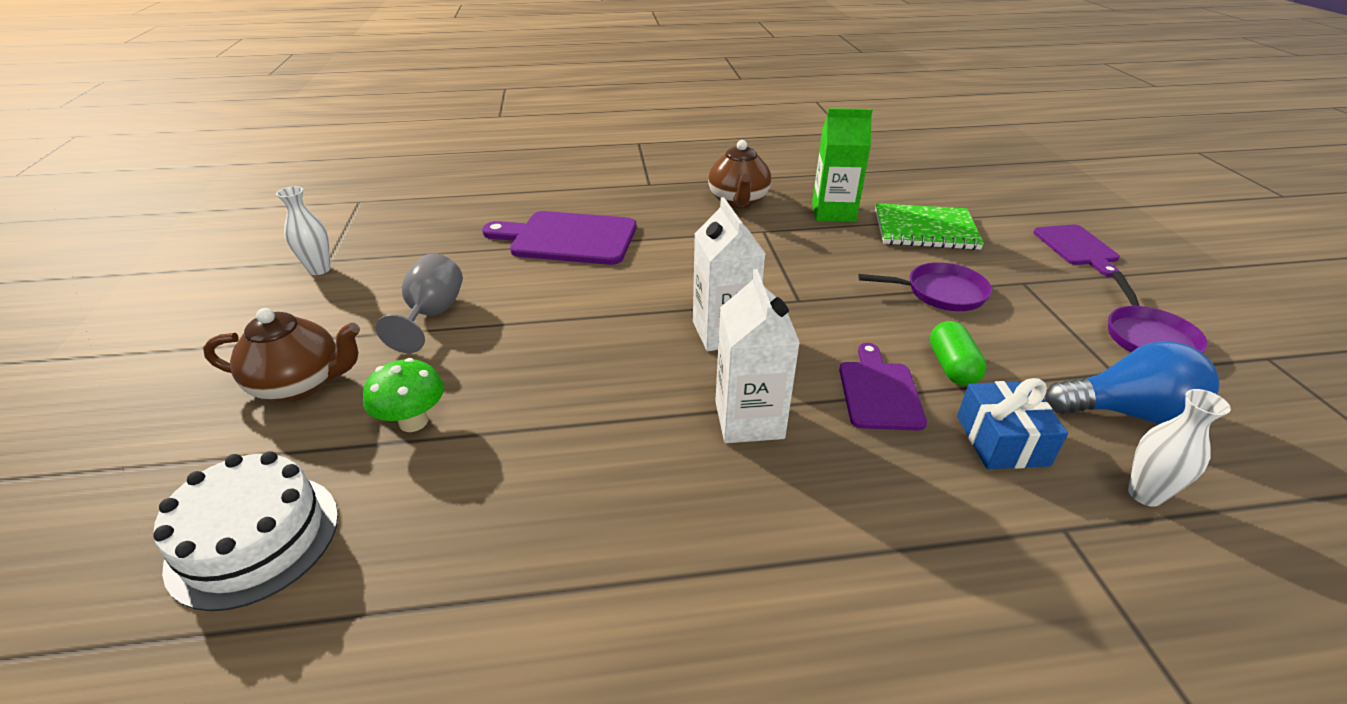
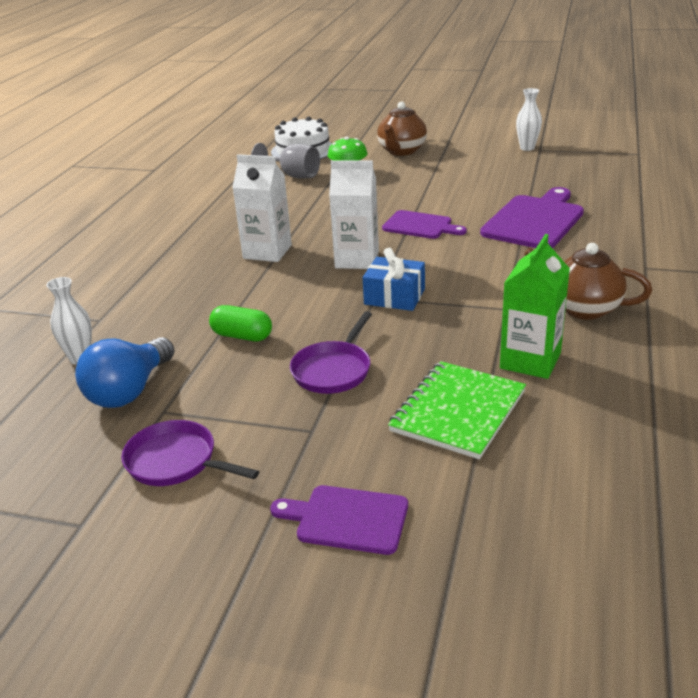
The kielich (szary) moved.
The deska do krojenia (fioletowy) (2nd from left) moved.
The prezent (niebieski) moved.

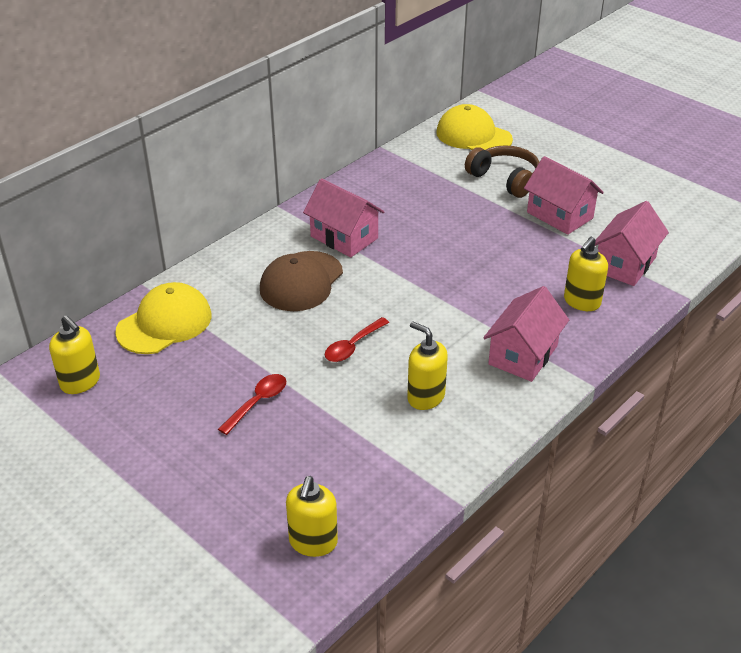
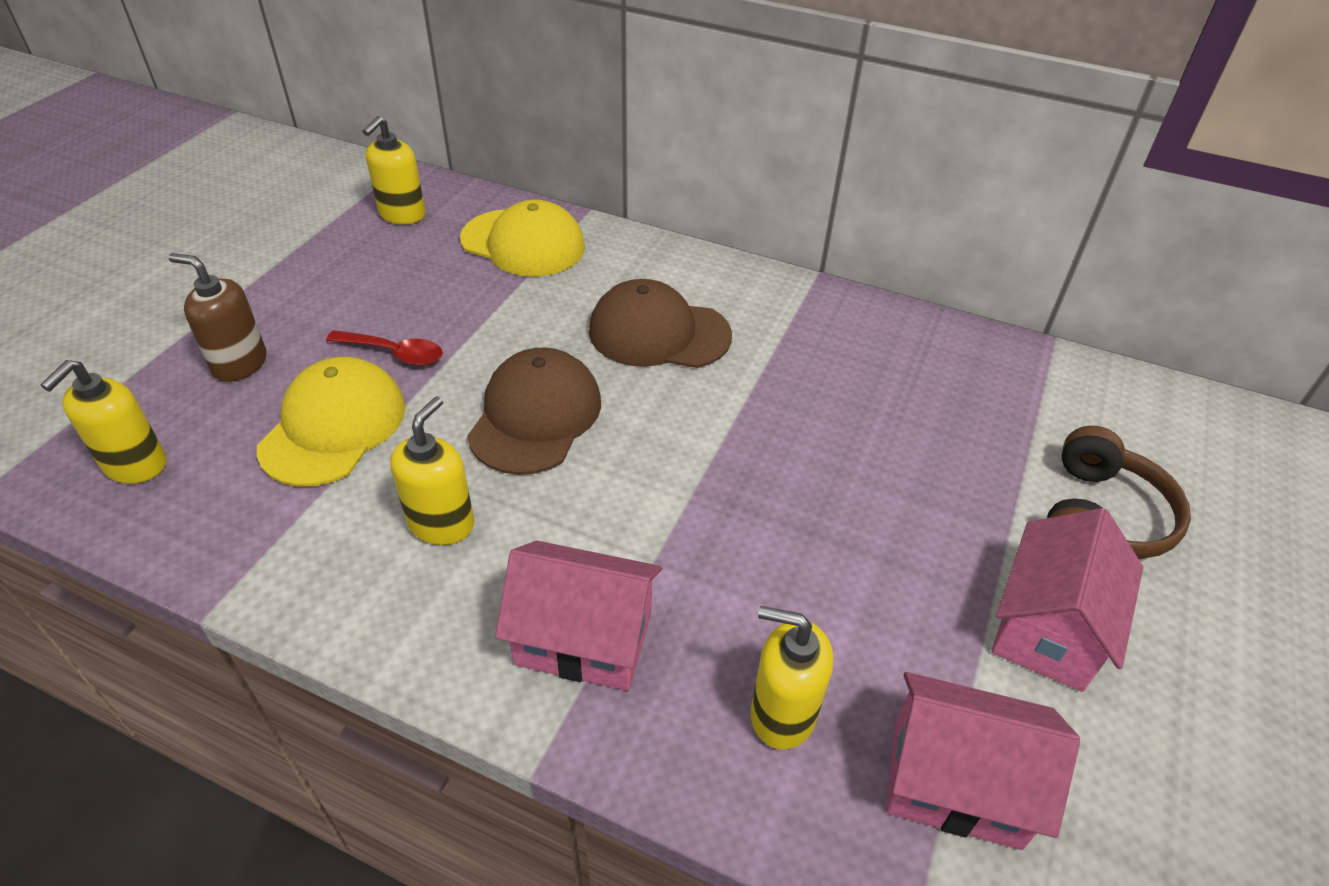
The domek (różowy) (1st from left) disappeared.
The dozownik mydła (brązowy) appeared.
The czapka (żółty) (2nd from left in the first image) moved.
The łyżka (czerwony) (2nd from left) was replaced by the czapka (brązowy) (1st from left).
The dozownik mydła (żółty) (2nd from left in the first image) turned 60 degrees counterclockwise.

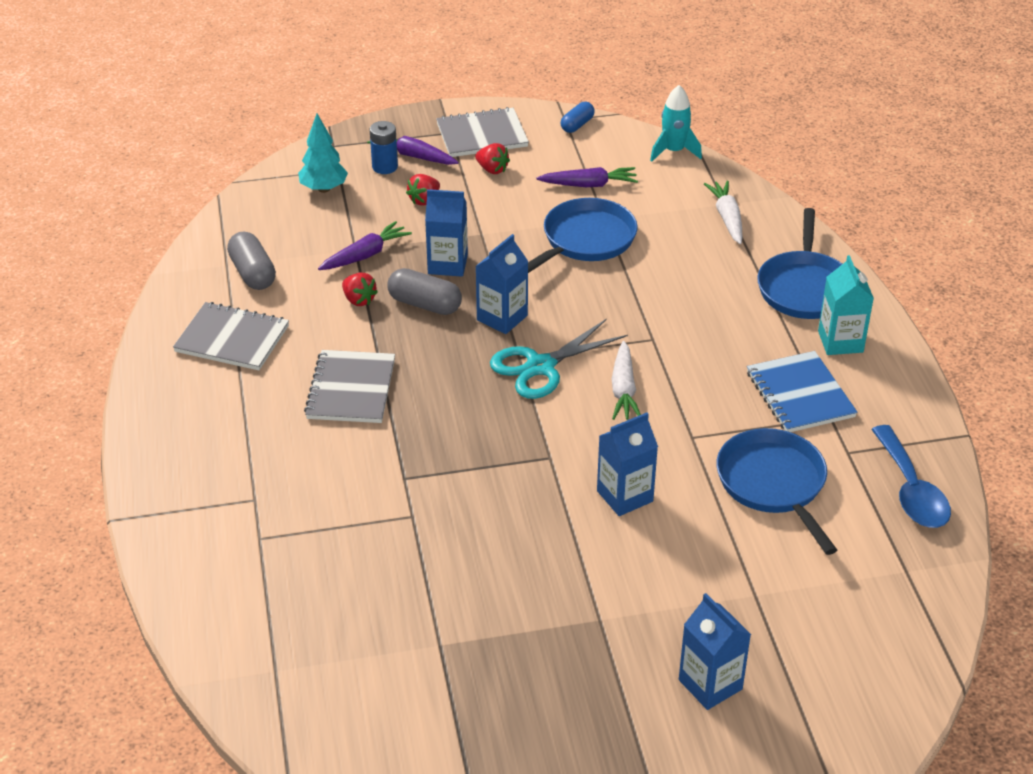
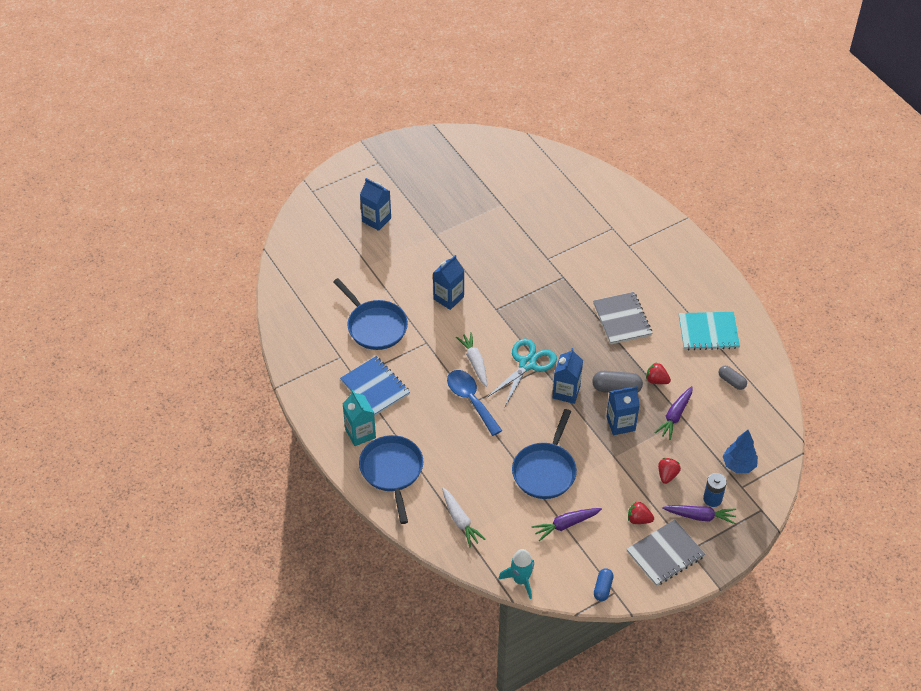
The łyżka (niebieski) moved.
The zeszyt (szary) (1st from left) became the zeszyt (turkusowy).
The drzewko (turkusowy) became the drzewko (niebieski).
The kapsułka (szary) (1st from left in the first image) changed to 0.65 times the size.

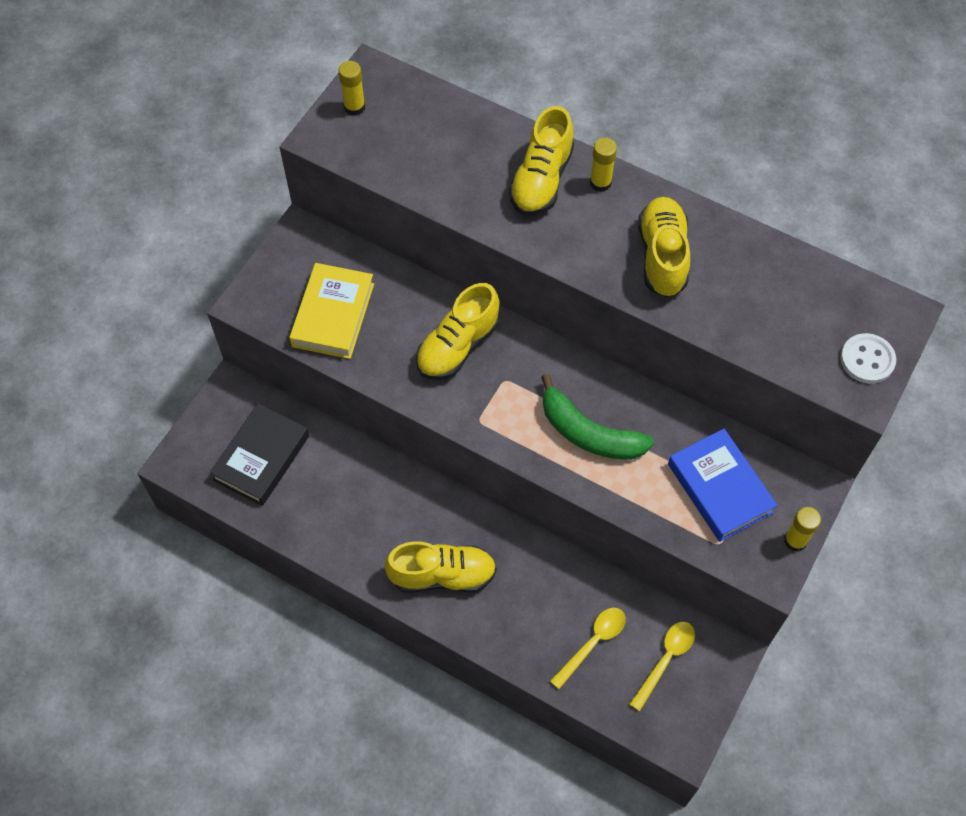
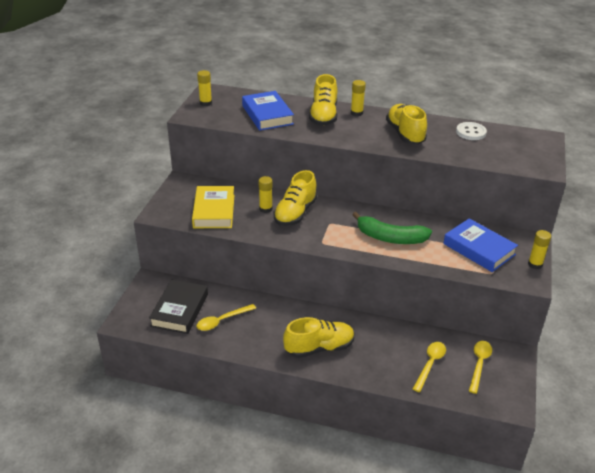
The łyżka (żółty) (1st from left) appeared.
The książka (niebieski) (1st from left) appeared.
The klej w sztyfcie (żółty) (2nd from left) appeared.
The guzik (biały) moved.

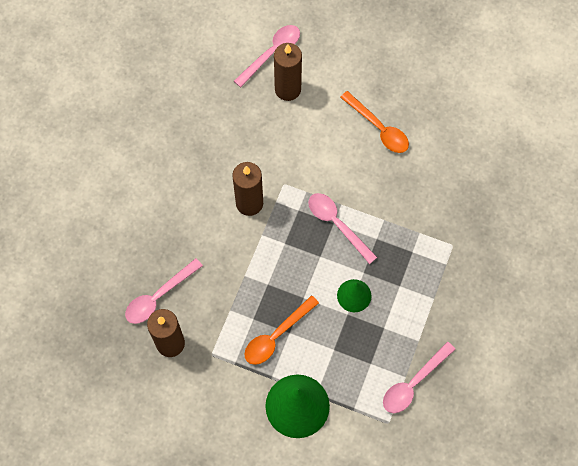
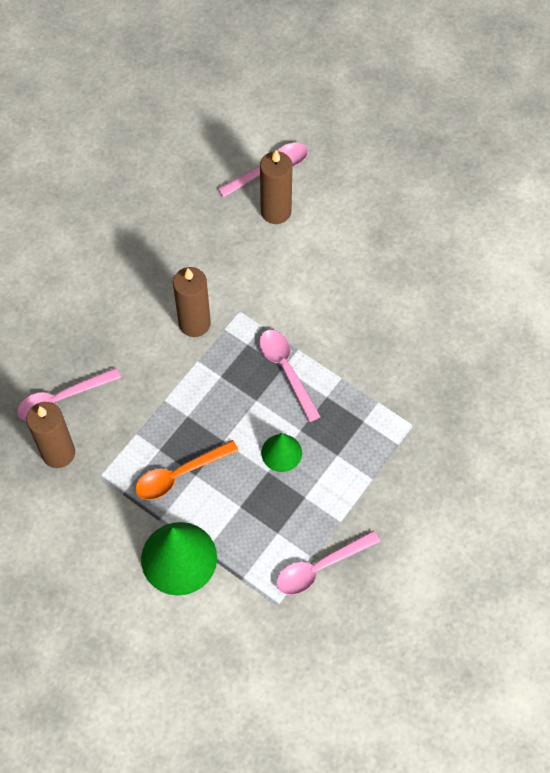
The łyżka (pomarańczowy) (2nd from left) disappeared.

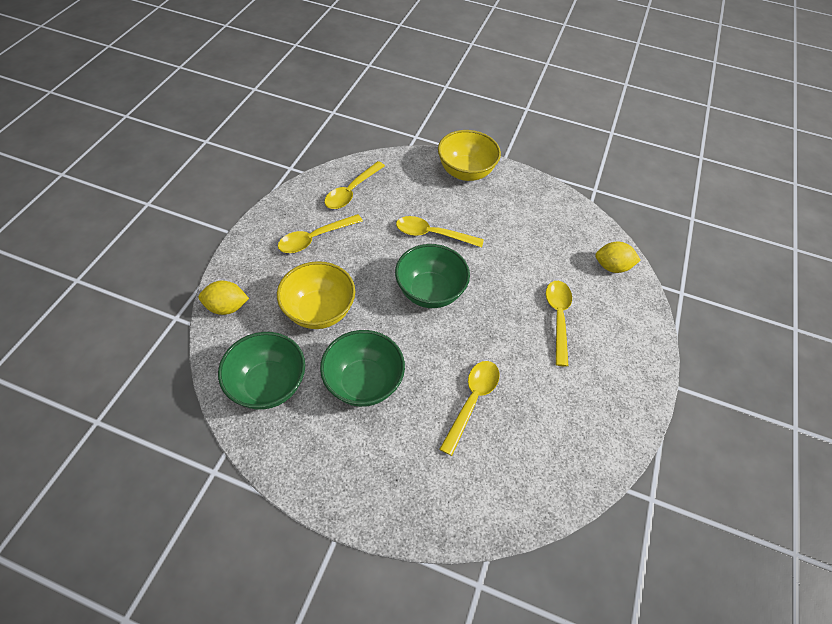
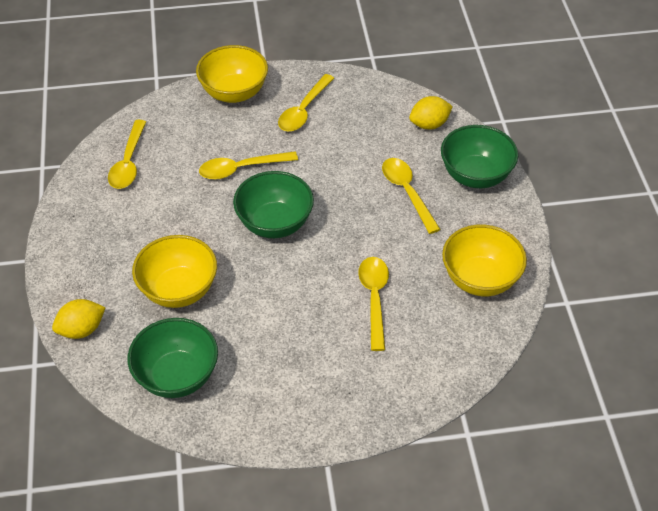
The miska (żółty) (3rd from left) appeared.
The łyżka (żółty) (1st from left in the first image) moved.
The miska (zielony) (2nd from left in the first image) moved.

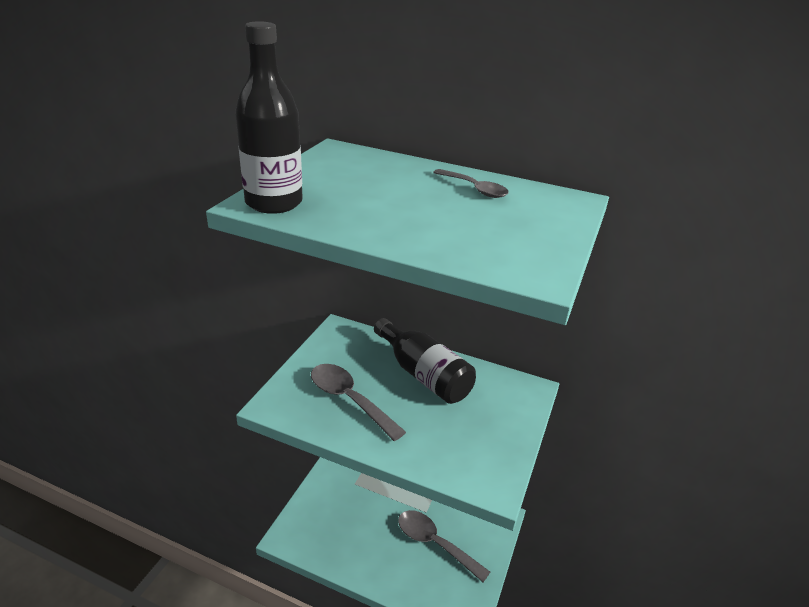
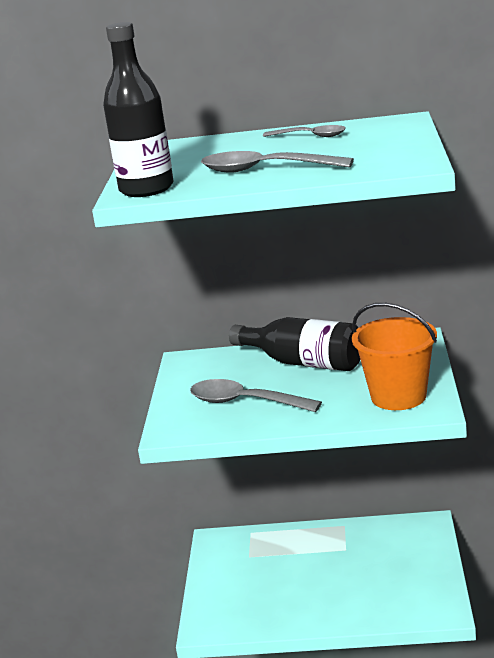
The wiadro (pomarańczowy) appeared.
The łyżka (szary) (2nd from left) moved.

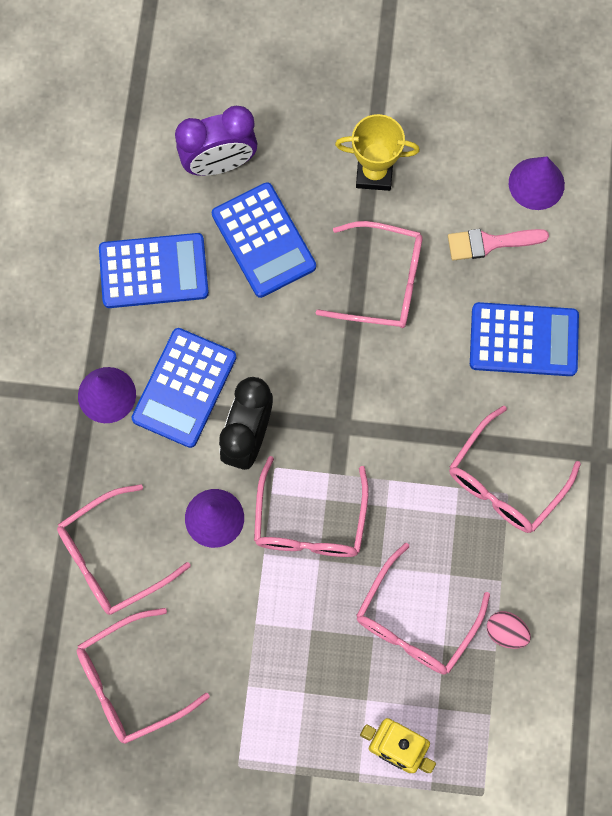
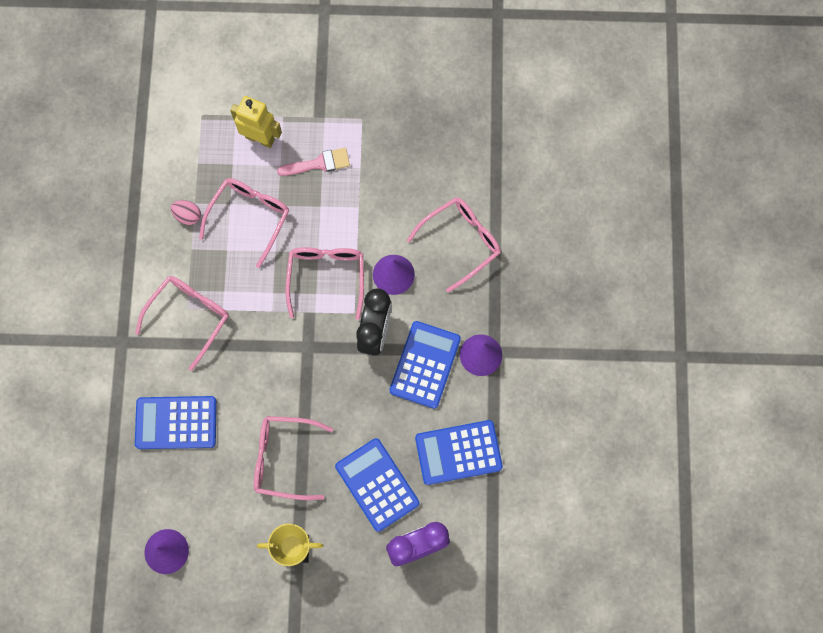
The okulary (różowy) (2nd from left) disappeared.
The pędzel (różowy) moved.

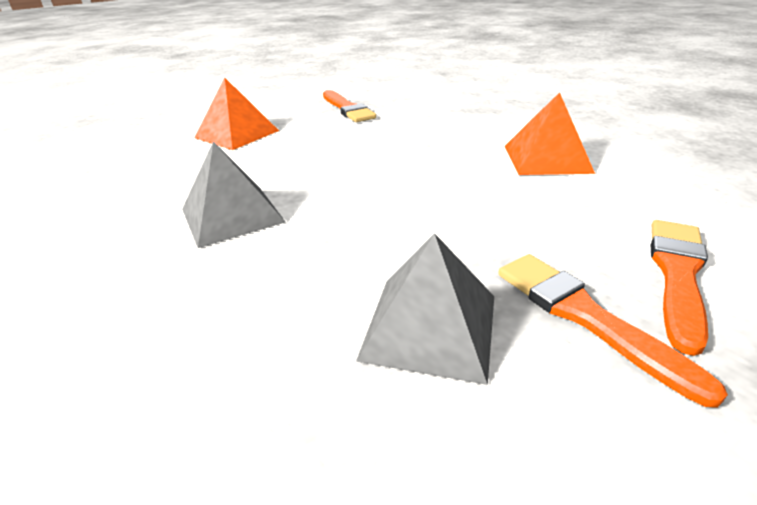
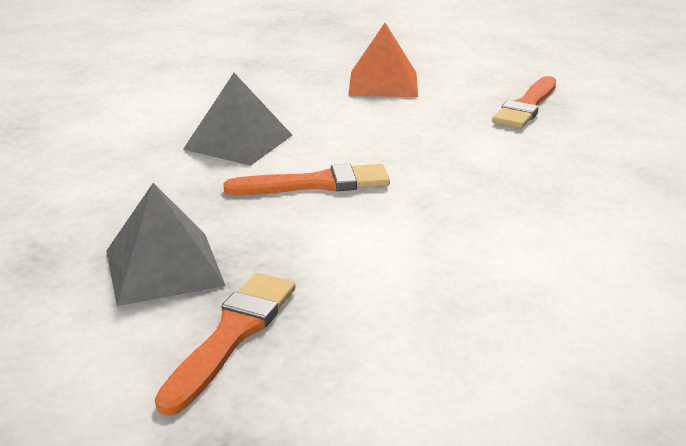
The piramida (pomarańczowy) (2nd from left) disappeared.
The pędzel (pomarańczowy) (3rd from left in the first image) moved.

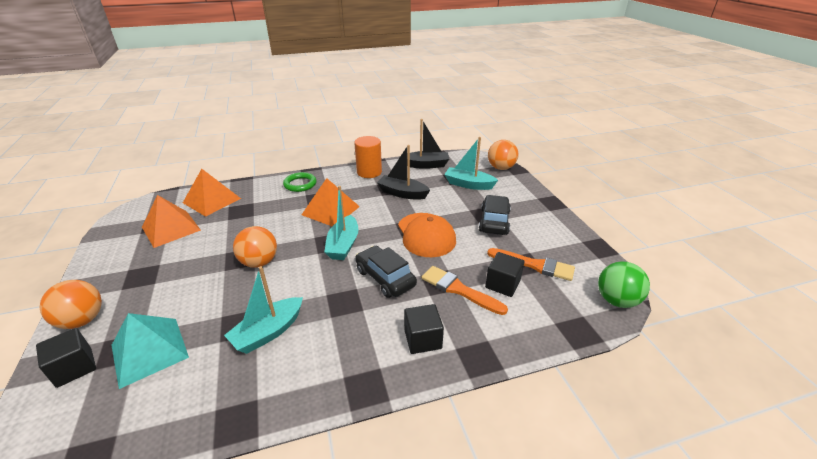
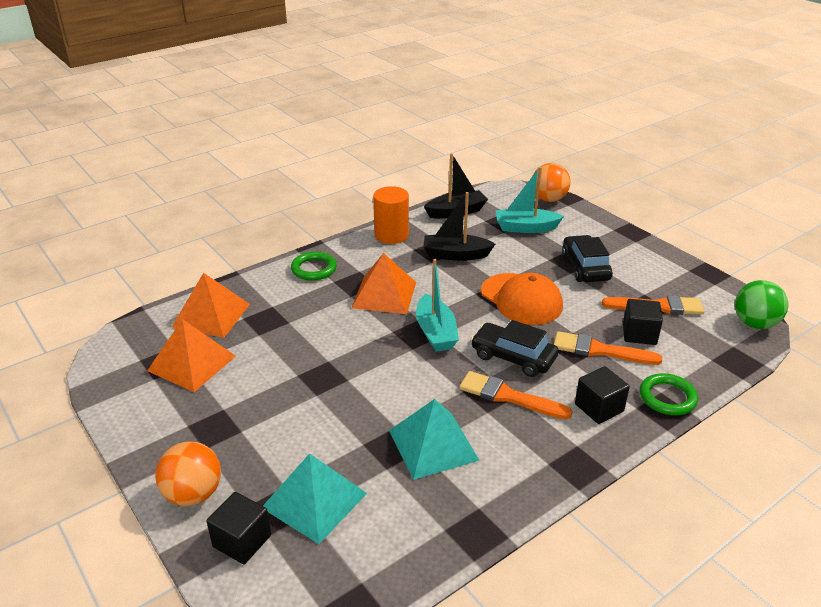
The piłka (pomarańczowy) (2nd from left) disappeared.
The pędzel (pomarańczowy) (1st from left) appeared.
The pierścień (zielony) (2nd from left) appeared.
The łódka (turkusowy) (1st from left) was replaced by the piramida (turkusowy) (2nd from left).

